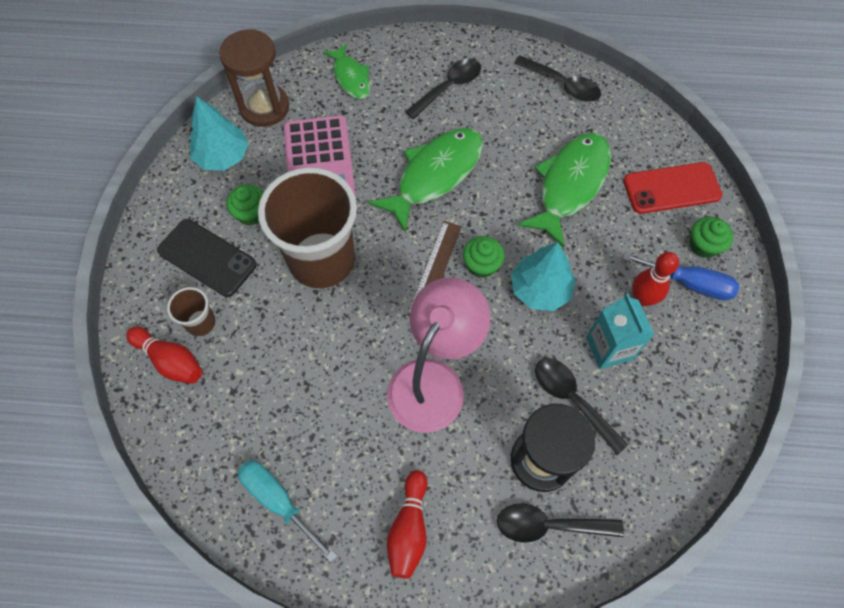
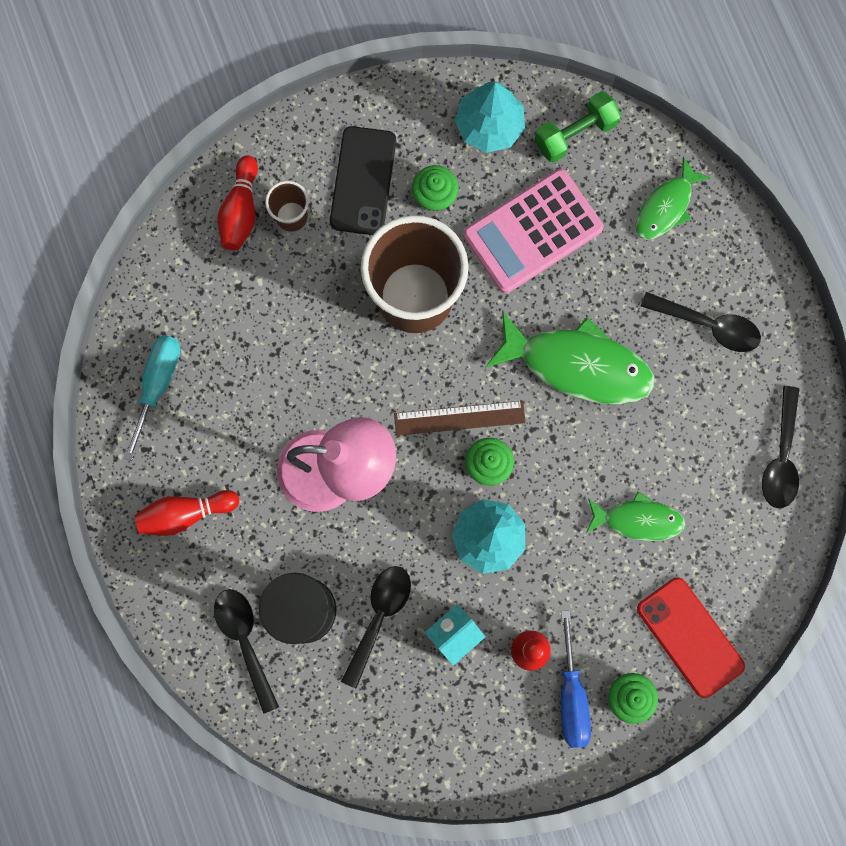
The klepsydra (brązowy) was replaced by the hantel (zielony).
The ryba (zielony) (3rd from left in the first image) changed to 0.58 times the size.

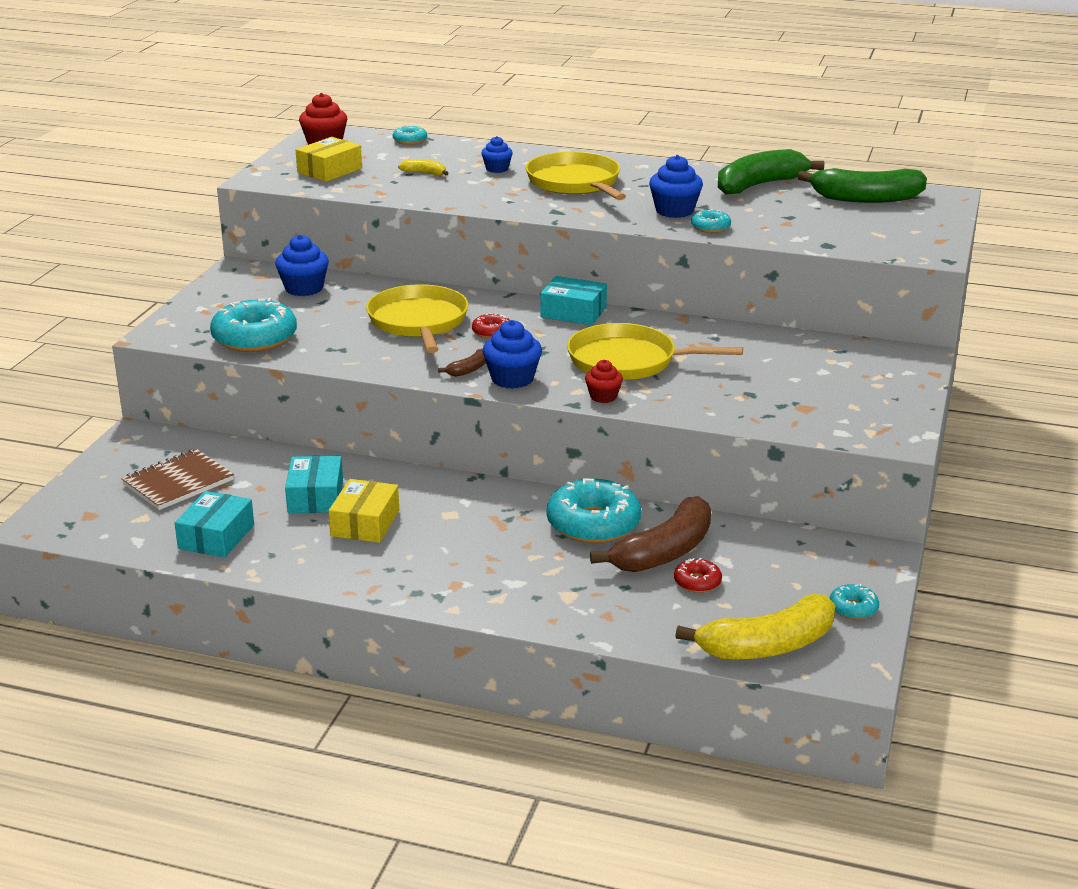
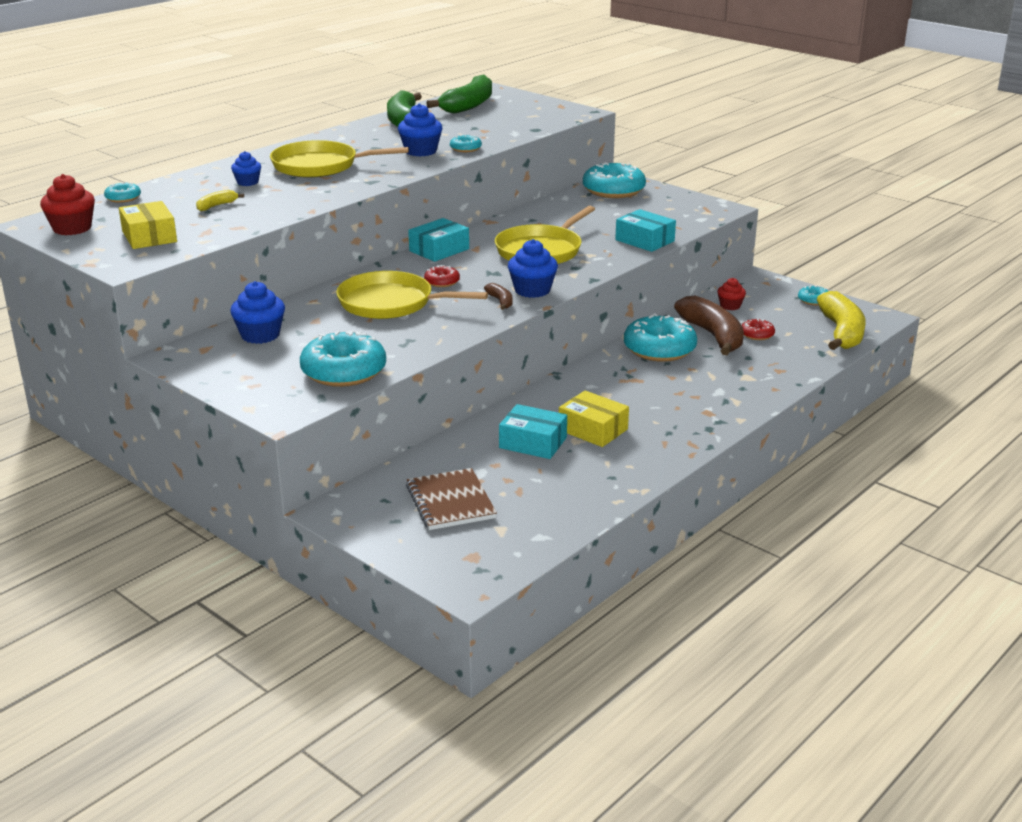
The donut (turkusowy) (4th from left) appeared.
The pudełko (turkusowy) (1st from left in the first image) moved.
The muffinka (czerwony) (2nd from left) moved.

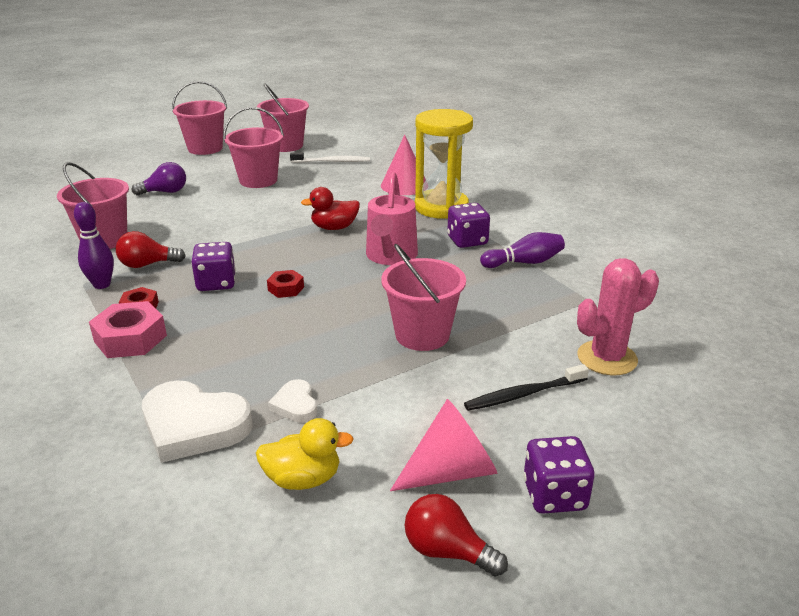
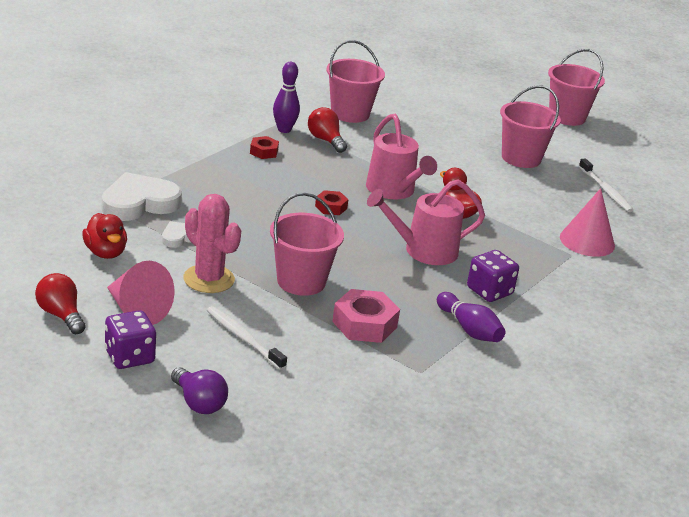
The kostka do gry (fioletowy) (1st from left) disappeared.
The wiadro (różowy) (4th from left) disappeared.
The klepsydra (żółty) disappeared.
The konewka (różowy) (1st from left) appeared.
The nakrętka (różowy) moved.
The żarówka (fioletowy) moved.
The kaktus (różowy) moved.
The kaczka (żółty) became the kaczka (czerwony) (1st from left).
The szczoteczka do zębów (czarny) became the szczoteczka do zębów (biały) (1st from left).
The serce (biały) (1st from left) turned 60 degrees clockwise.
The żarówka (czerwony) (2nd from left in the first image) turned 45 degrees counterclockwise.

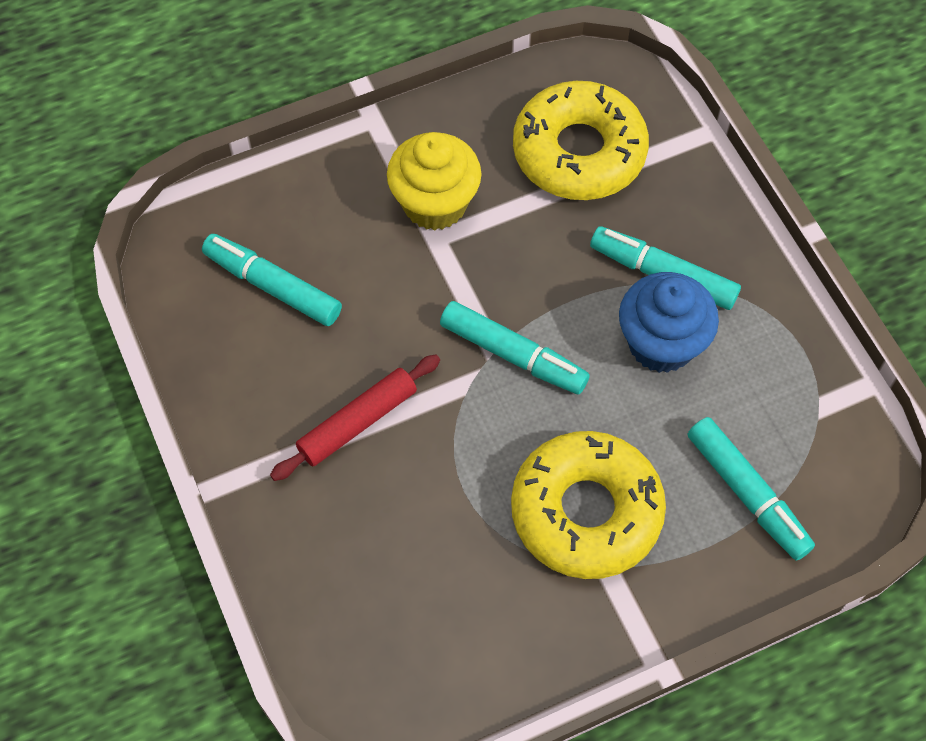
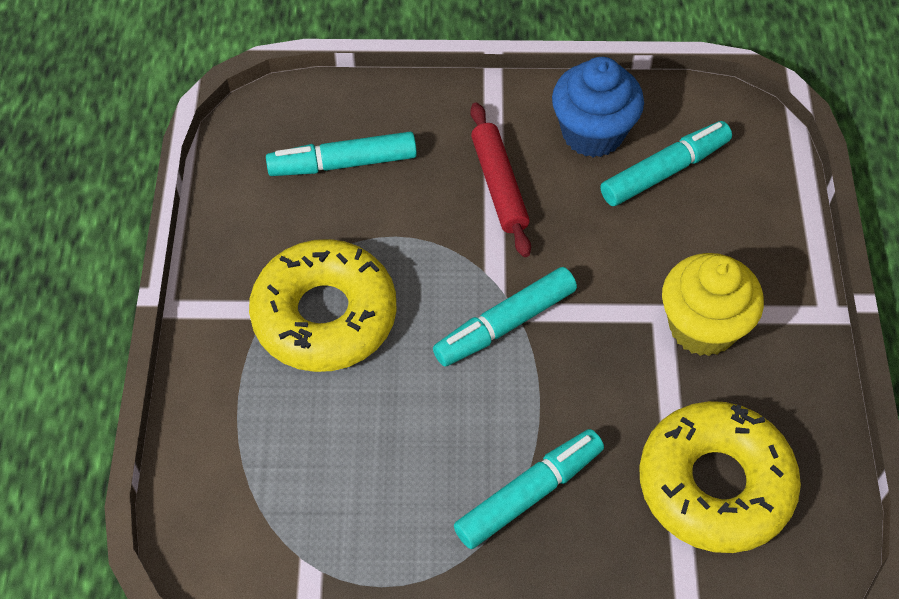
The muffinka (niebieski) moved.
The flamaster (turkusowy) (4th from left in the first image) moved.

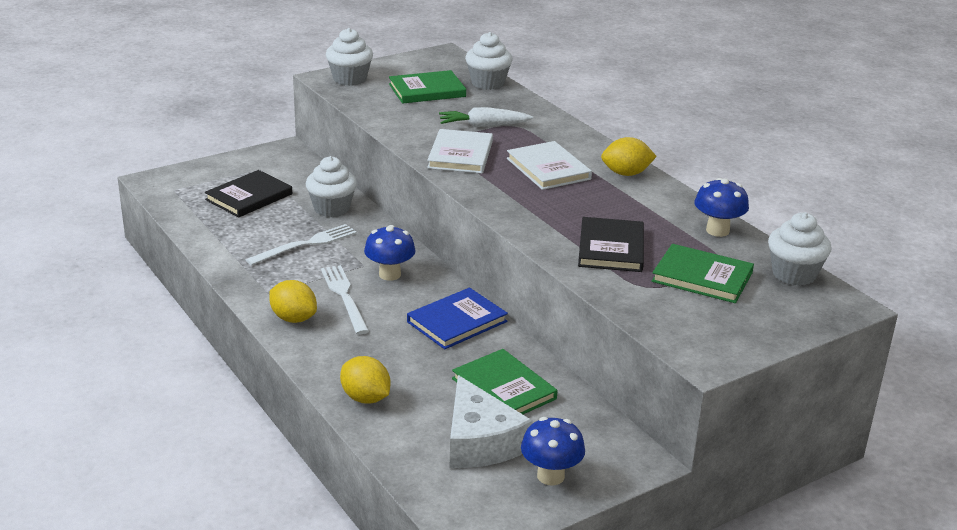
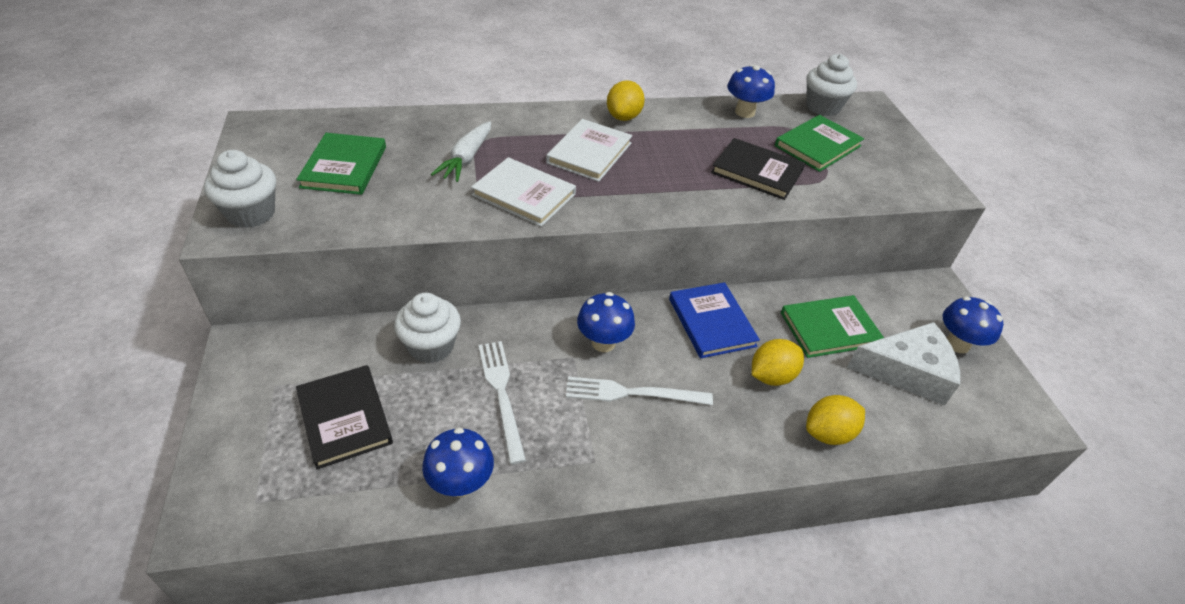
The muffinka (biały) (3rd from left) disappeared.
The grzyb (niebieski) (1st from left) appeared.
The cytryna (żółty) (1st from left in the first image) moved.
The książka (biały) (2nd from left) turned 60 degrees counterclockwise.

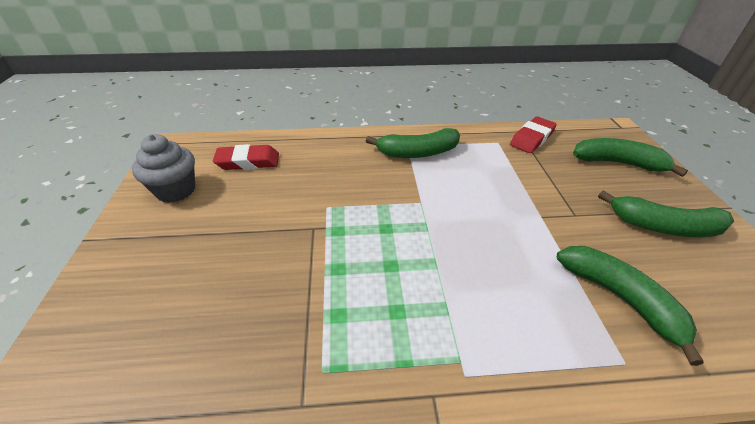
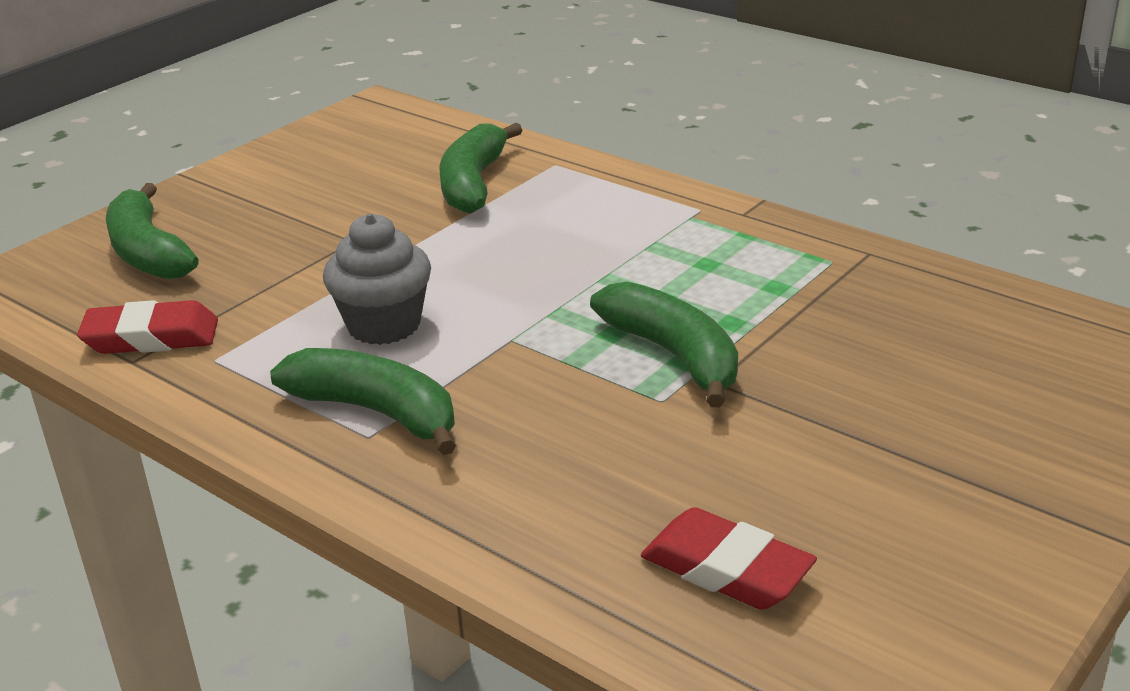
The muffinka (szary) moved.
The banan (zielony) (4th from left) moved.

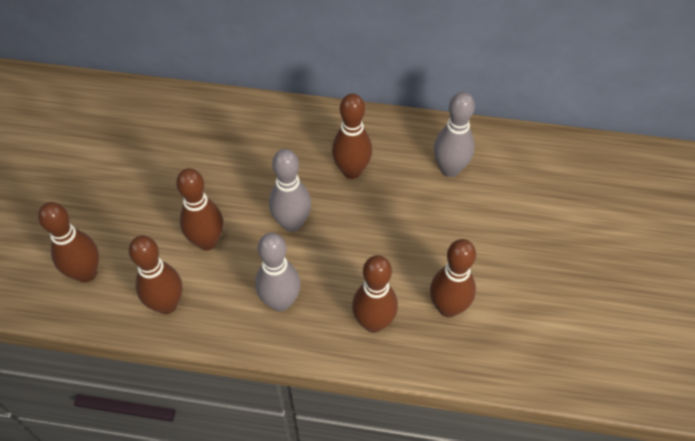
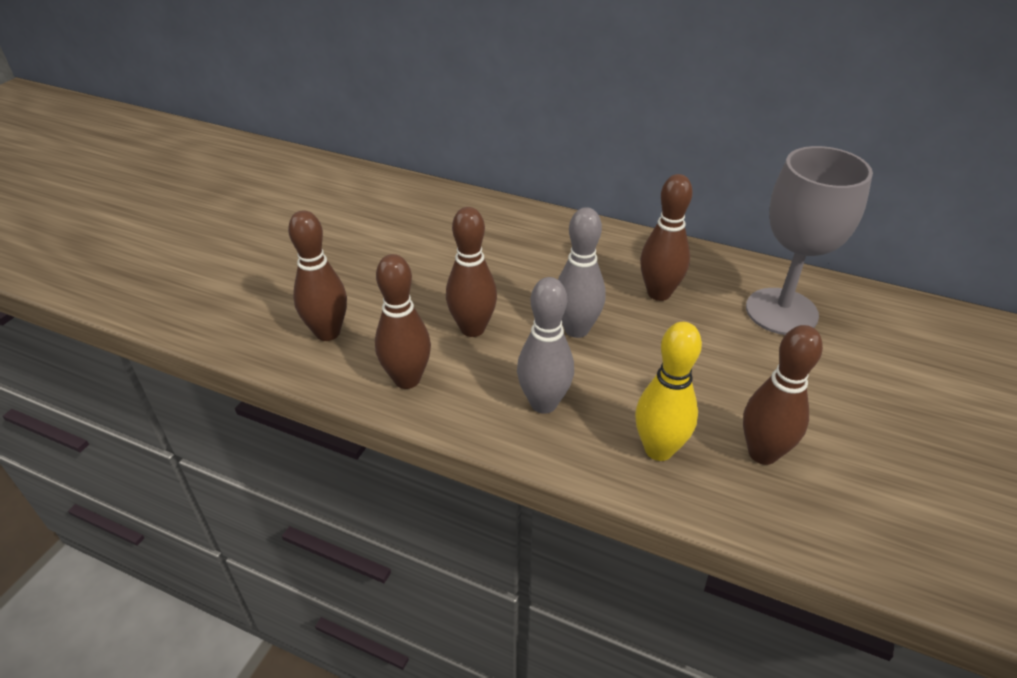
The kręgiel (szary) (3rd from left) was replaced by the kielich (szary).
The kręgiel (brązowy) (5th from left) became the kręgiel (żółty).

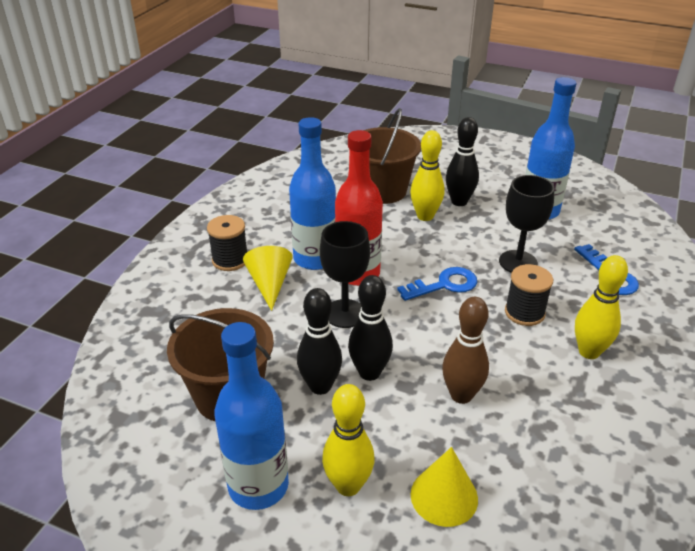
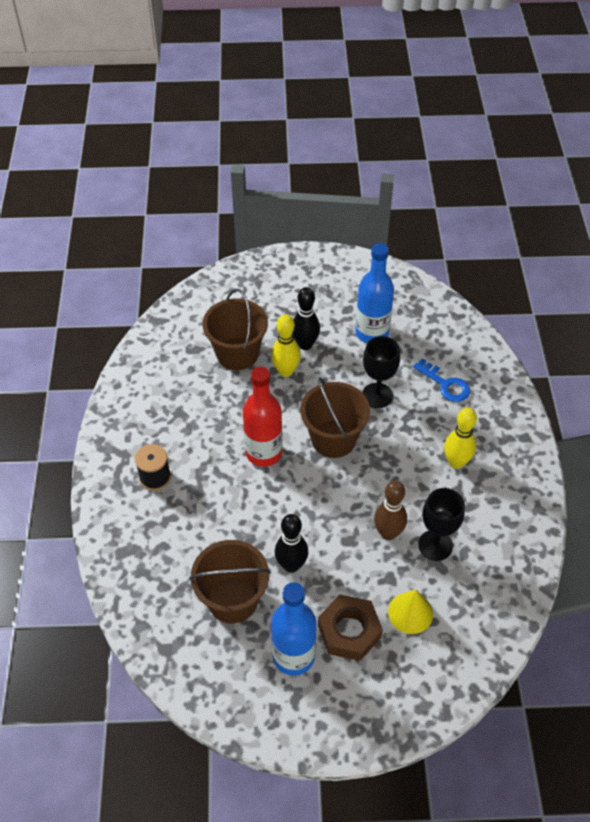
The stożek (żółty) (1st from left) disappeared.
The butelka (niebieski) (2nd from left) disappeared.
The kręgiel (czarny) (2nd from left) disappeared.
The szpulka (czarny) (2nd from left) disappeared.
The kielich (czarny) (1st from left in the first image) moved.
The kręgiel (żółty) (1st from left) was replaced by the nakrętka (brązowy).
The klucz (niebieski) (1st from left) was replaced by the wiadro (brązowy) (3rd from left).

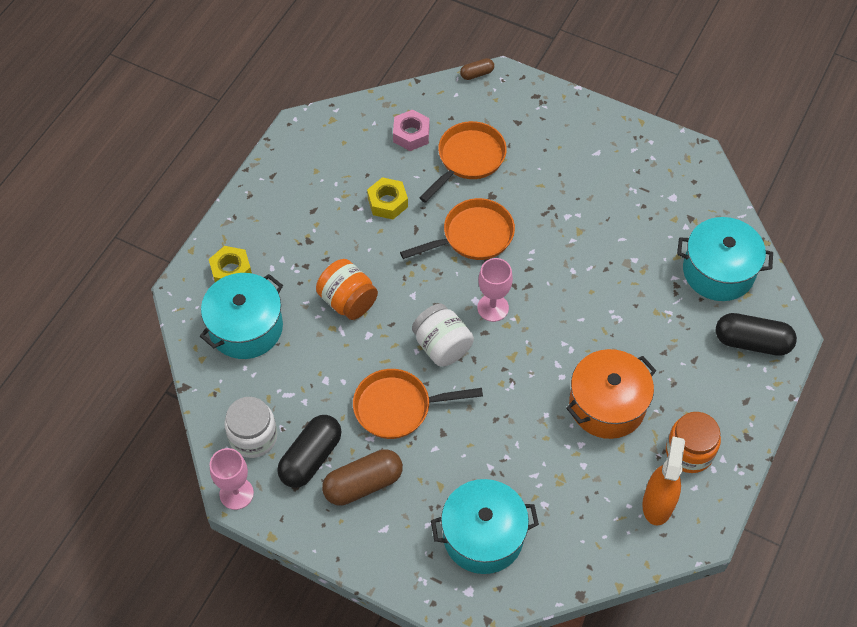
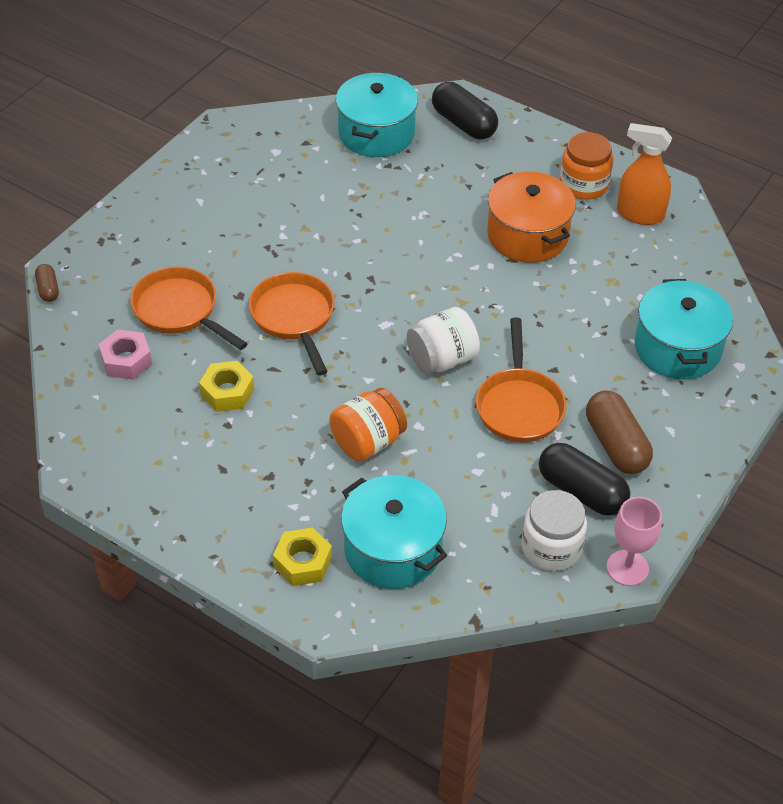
The kielich (różowy) (2nd from left) disappeared.
The kapsułka (czarny) (2nd from left in the first image) turned 60 degrees counterclockwise.

